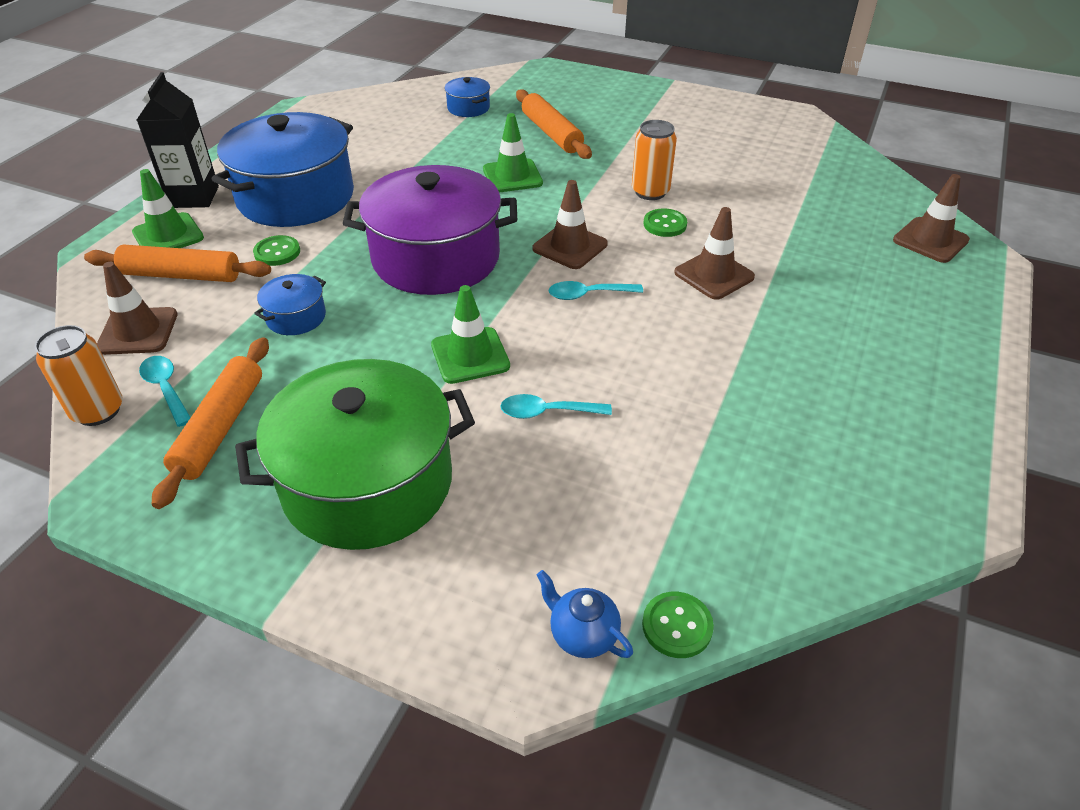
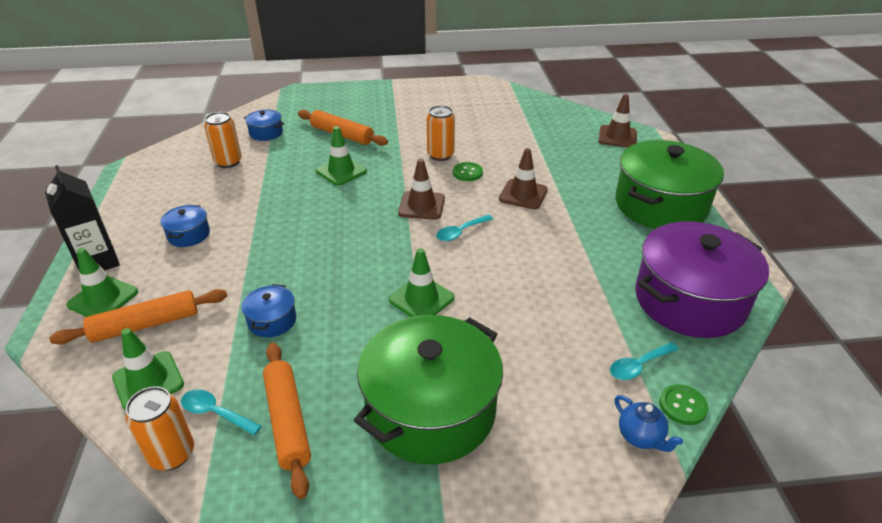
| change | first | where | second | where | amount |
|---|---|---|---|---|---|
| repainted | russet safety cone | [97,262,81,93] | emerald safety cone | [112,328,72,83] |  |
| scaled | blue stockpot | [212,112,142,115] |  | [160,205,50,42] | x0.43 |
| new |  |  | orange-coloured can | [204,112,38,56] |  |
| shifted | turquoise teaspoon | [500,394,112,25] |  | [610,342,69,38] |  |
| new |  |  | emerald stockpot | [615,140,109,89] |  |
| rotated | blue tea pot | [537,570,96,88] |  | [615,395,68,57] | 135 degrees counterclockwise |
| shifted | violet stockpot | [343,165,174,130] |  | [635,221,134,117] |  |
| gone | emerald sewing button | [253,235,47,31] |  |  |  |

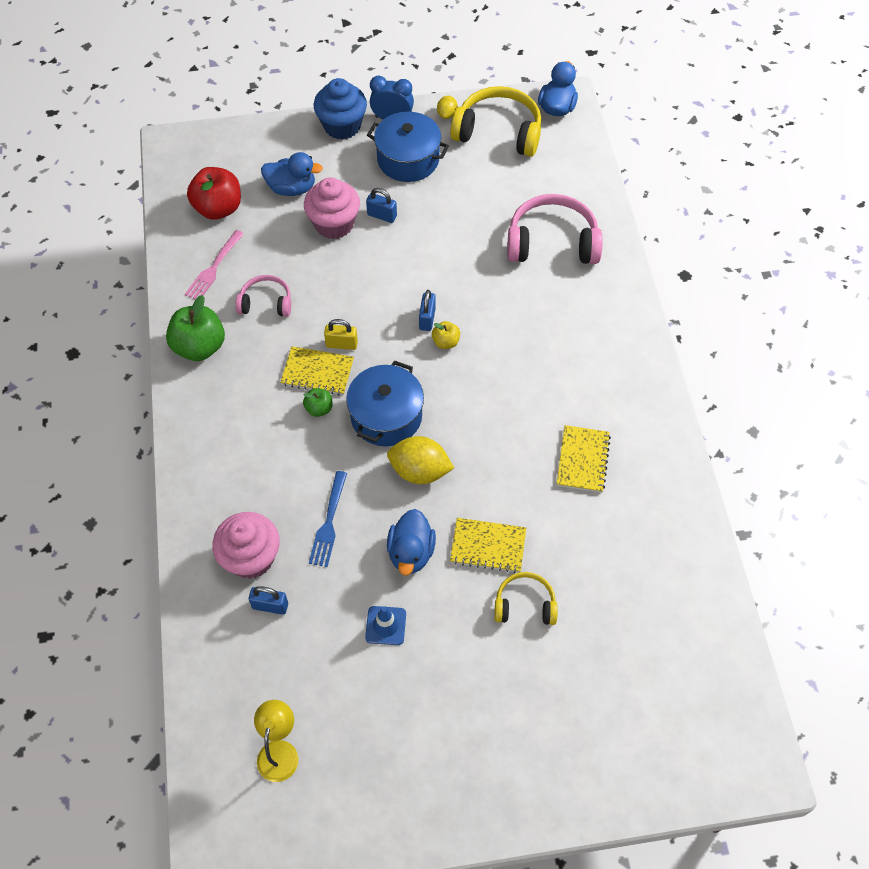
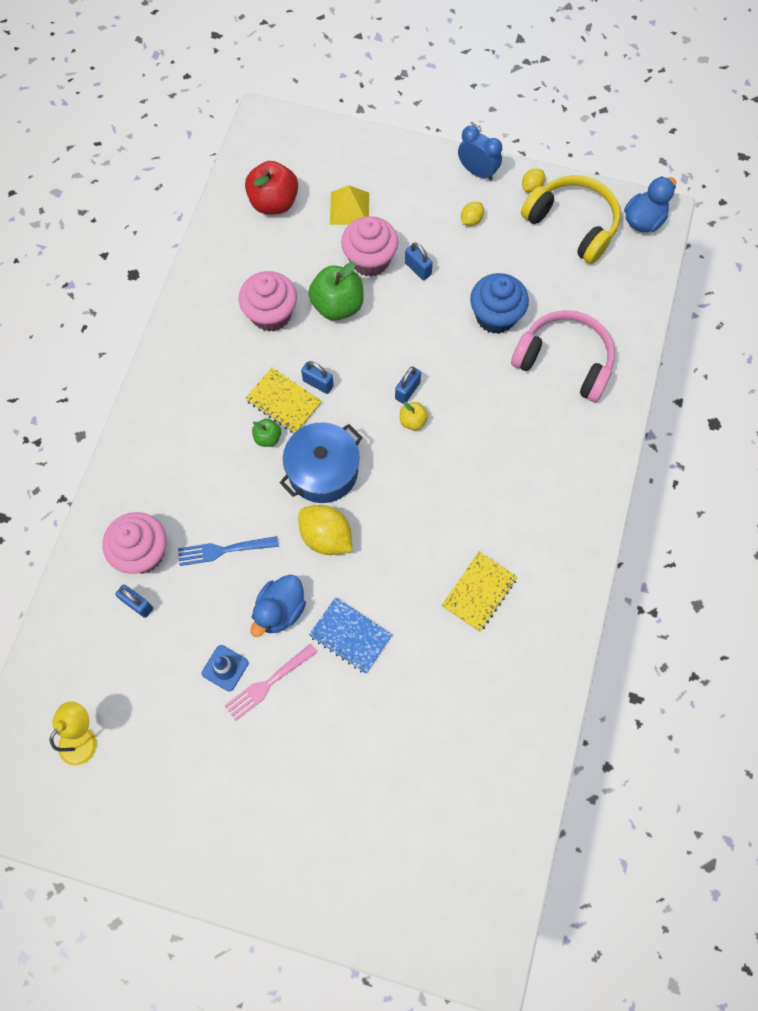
| change | first | where | second | where | amount |
|---|---|---|---|---|---|
| rotated | blue table fork | [309,471,38,96] |  | [178,536,101,30] | 45 degrees clockwise |
| shifted | pink table fork | [185,230,59,69] |  | [225,644,92,77] |  |
| swapped | pink headset | [235,275,56,42] | pink fairy cake | [239,271,58,61] |  |
| repainted | golden lock | [324,319,34,31] | blue lock | [301,361,33,33] |  |
| shifted | emerald apple | [166,295,59,66] |  | [308,261,56,60] |  |
| repainted | golden exercise book | [450,518,76,55] | blue exercise book | [309,597,83,77] |  |
| swapped | blue toy duck | [261,152,62,44] | golden pyramid | [330,185,39,40] |  |
| swapped | blue stockpot | [367,112,82,70] | golden toy lemon | [461,202,23,24] |  |
| shifted | blue fairy cake | [314,78,53,62] |  | [470,273,59,61] |  |
| gone | golden headset | [494,572,64,53] |  |  |  |

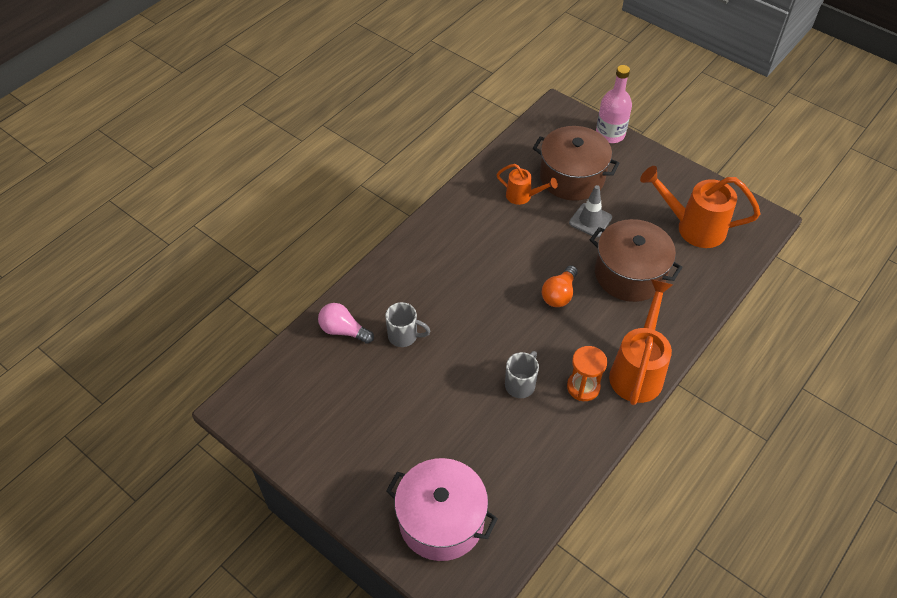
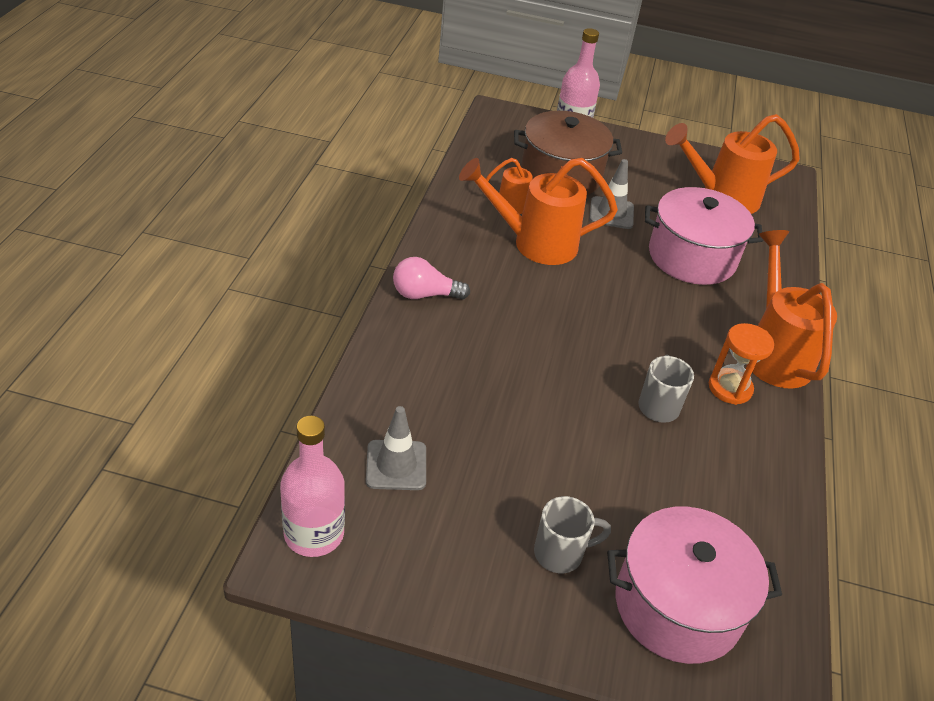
| change | first | where | second | where | amount |
|---|---|---|---|---|---|
| new |  |  | pink bottle | [280,416,65,141] |  |
| new |  |  | gray safety cone | [366,406,60,84] |  |
| shifted | pink bulb | [318,303,56,41] |  | [393,257,77,43] |  |
| new |  |  | orange-coloured watering can | [459,158,159,107] |  |
| shifted | gray tea mug | [385,302,45,45] |  | [534,496,77,77] |  |
| repainted | russet stockpot | [590,219,93,83] | pink stockpot | [645,187,119,98] |  |
| gone | orange-coloured bulb | [542,265,36,42] |  |  |  |

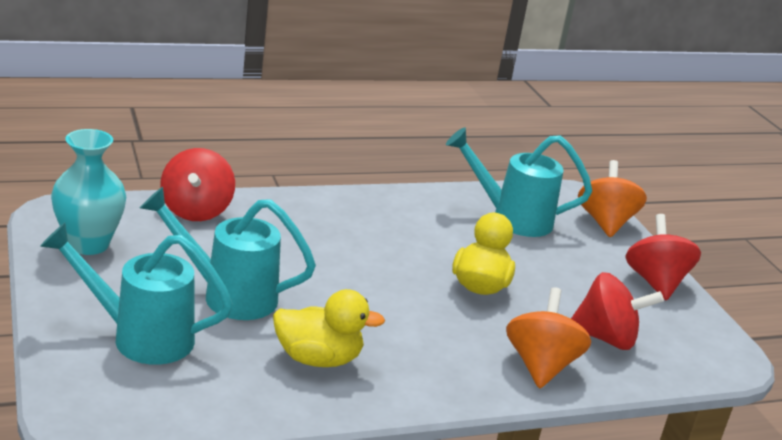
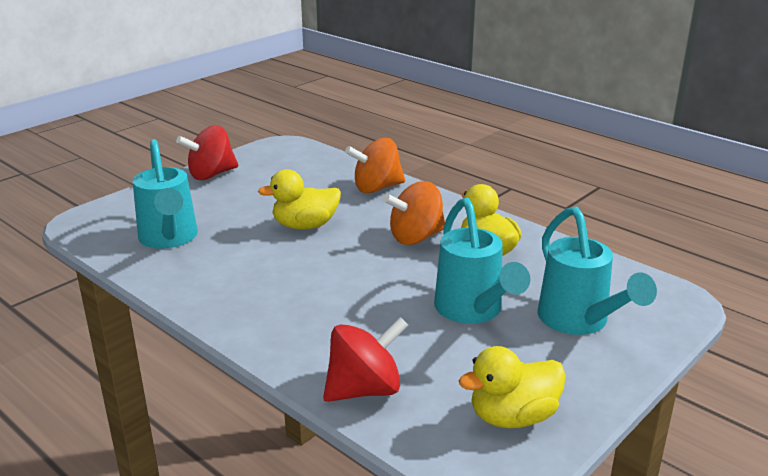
| change | first | where | second | where | amount |
|---|---|---|---|---|---|
| shifted | orange-coloured spinning top | [578,160,69,77] |  | [383,181,62,64] |  |
| swapped | turquoise tall vase | [51,129,75,126] | golden toy duck | [458,346,108,82] |  |
| gone | red spinning top | [571,272,93,78] |  |  |  |

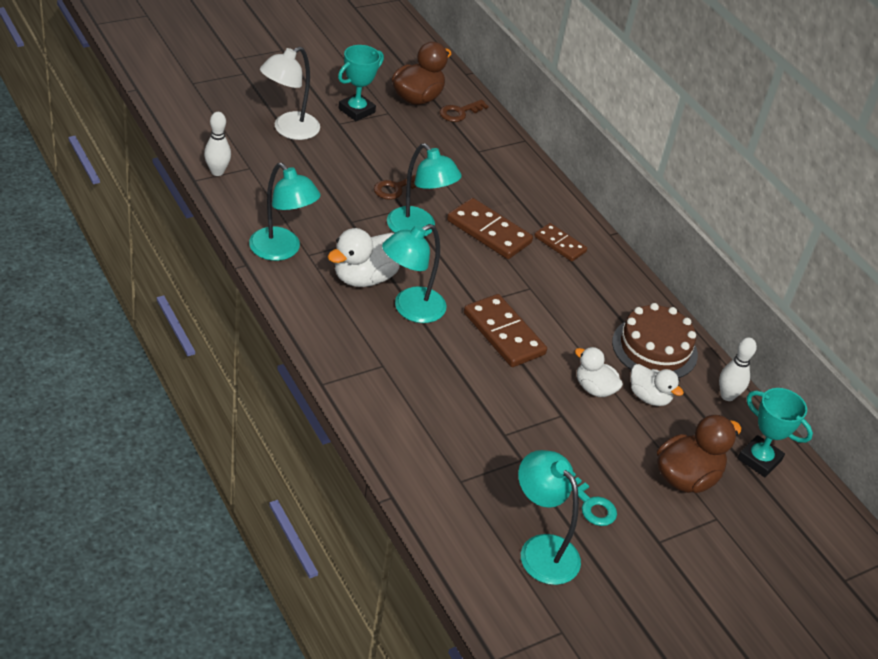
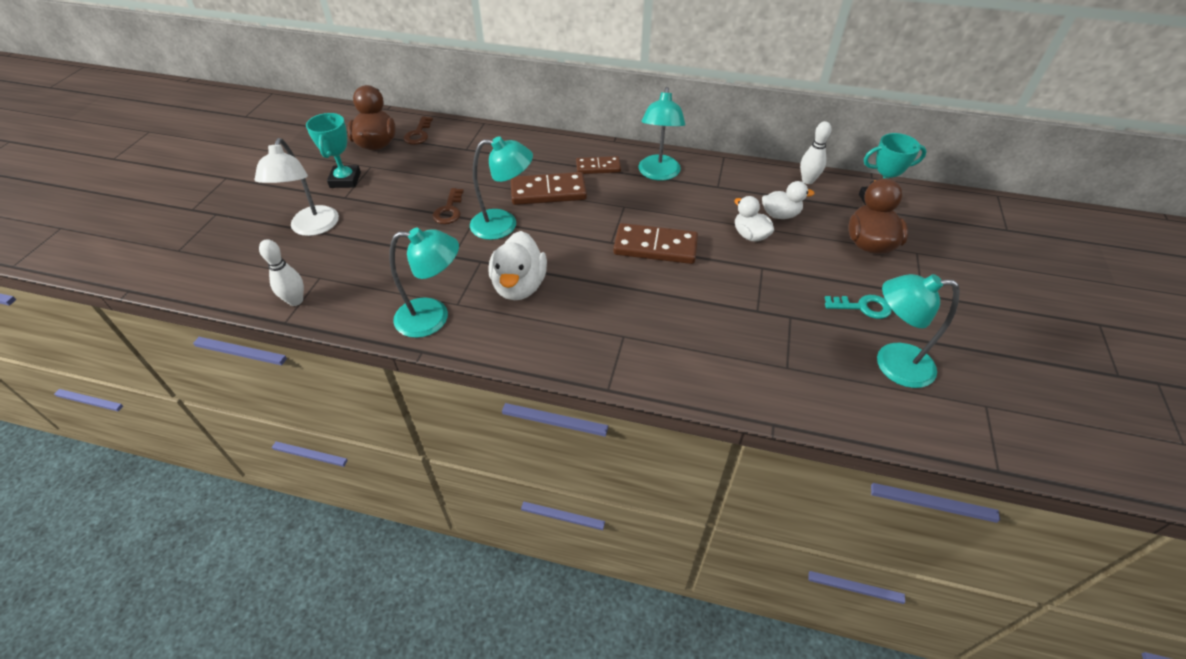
| change | first | where | second | where | amount |
|---|---|---|---|---|---|
| shifted | turquoise desk lamp | [382,224,65,99] |  | [639,87,46,93] |  |
| rotated | white toy duck | [575,347,48,50] |  | [734,196,40,46] | 60 degrees clockwise |
| gone | russet gateau | [612,303,86,75] |  |  |  |

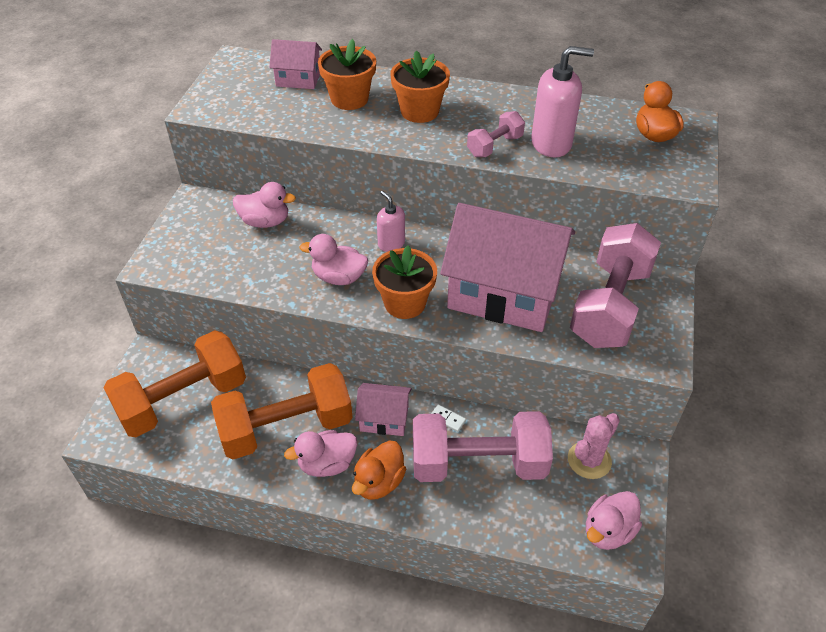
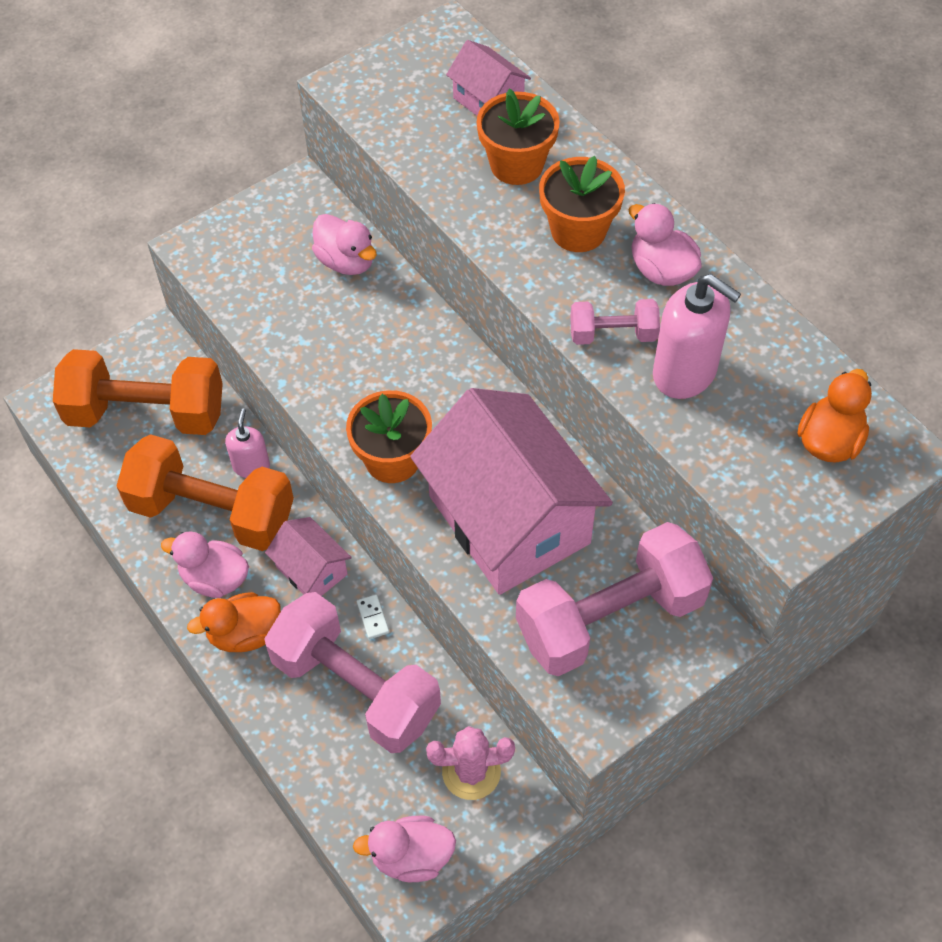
| change | first | where | second | where | amount |
|---|---|---|---|---|---|
| shifted | pink soap dispenser | [377,191,28,61] |  | [225,408,45,70] |  |
| shifted | pink toy duck | [300,234,68,51] |  | [629,203,73,83] |  |

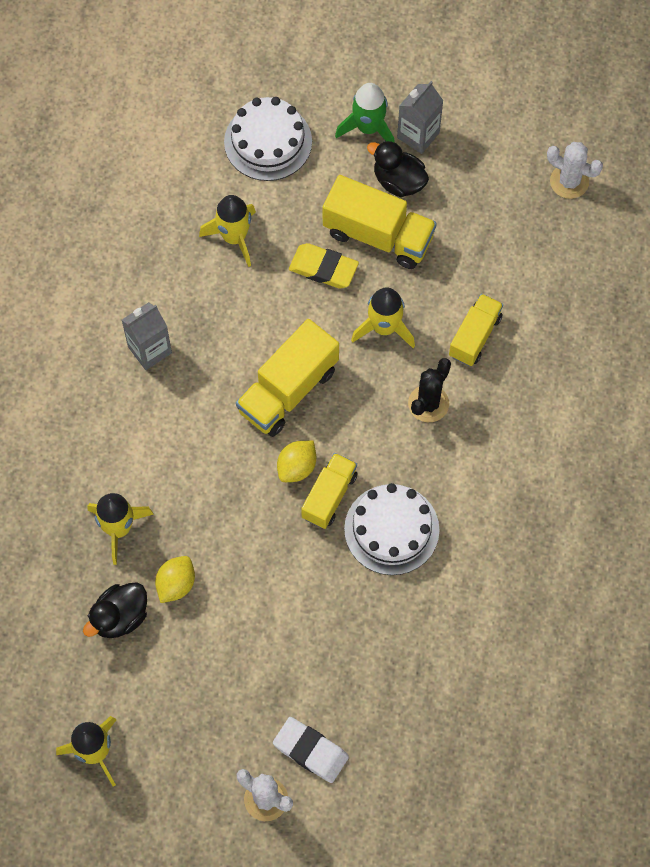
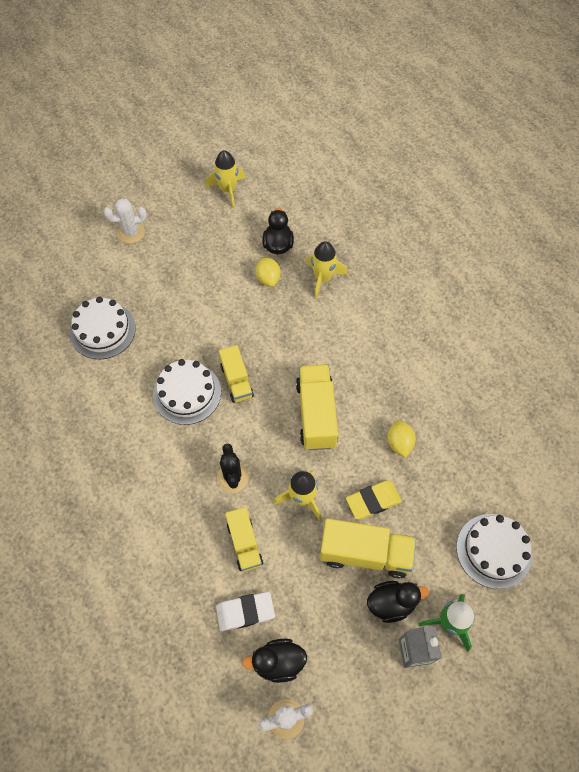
| change | first | where | second | where | amount |
|---|---|---|---|---|---|
| new |  |  | white gateau | [70,297,66,62] |  |
| shifted | white pencil eraser | [273,717,76,66] |  | [216,592,59,39] |  |
| new |  |  | black toy duck | [242,639,65,44] |  |
| rotated | golden lorry | [323,175,114,94] |  | [320,519,96,60] | 150 degrees counterclockwise |
| shifted | golden toy lemon | [277,441,39,41] |  | [387,420,29,38] |  |
| gone | gray juice carton | [122,302,50,68] |  |  |  |
| gone | golden spaceship | [199,195,57,72] |  |  |  |

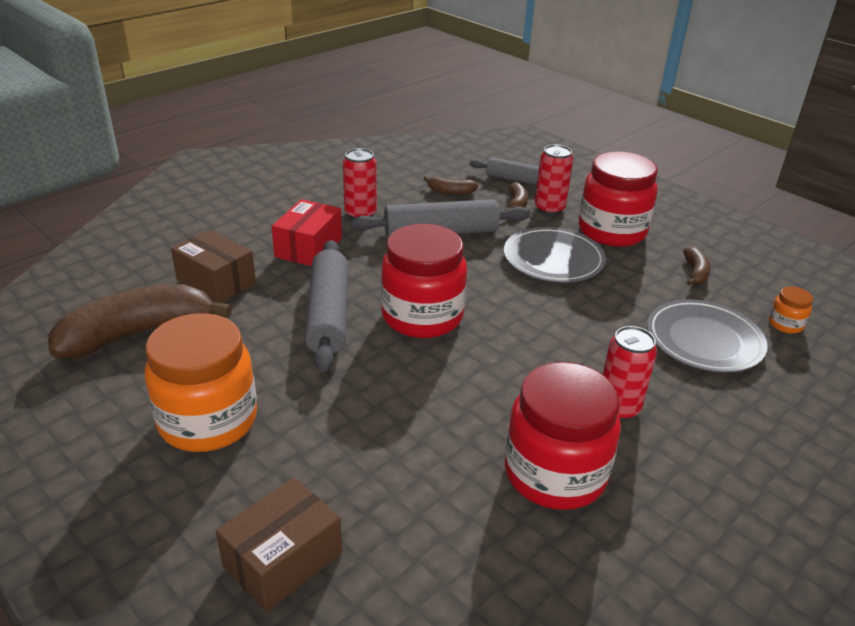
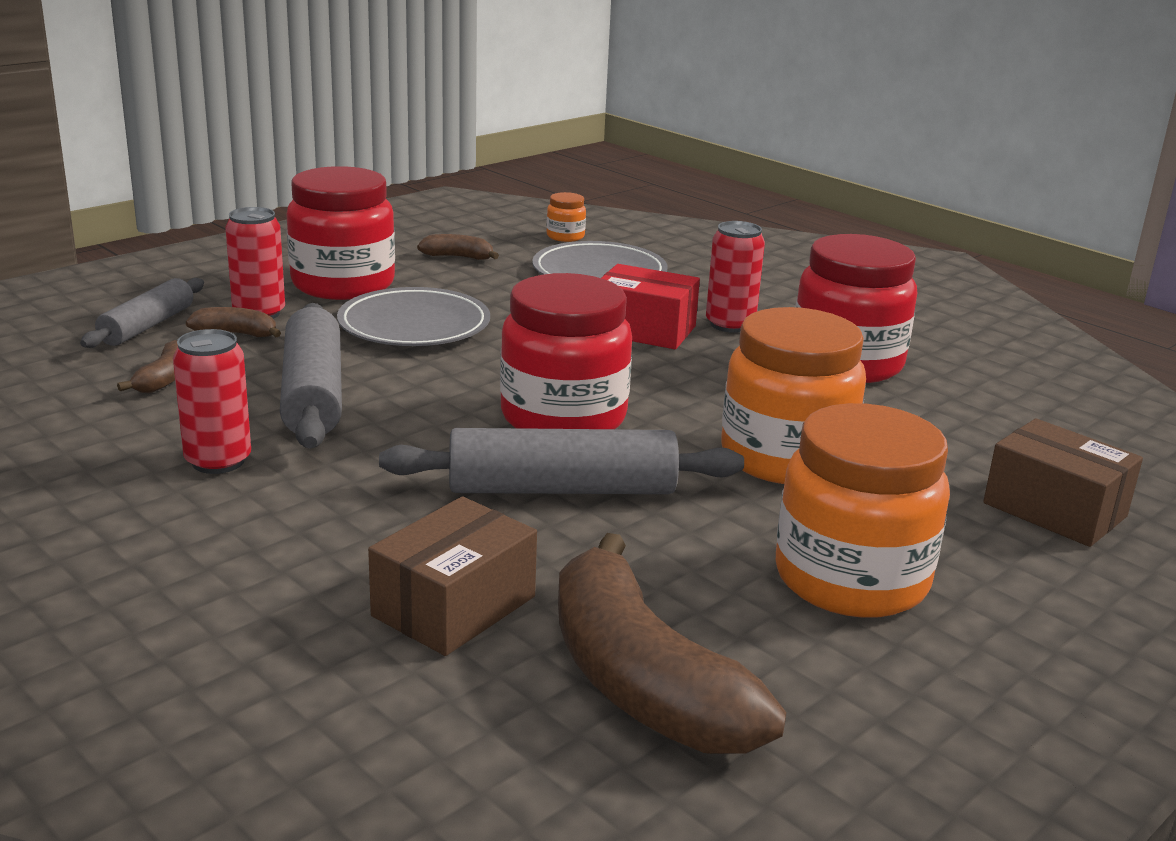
| change | first | where | second | where | amount |
|---|---|---|---|---|---|
| shifted | red package | [272,199,70,67] |  | [602,264,98,85] |  |
| new |  |  | orange-coloured jar | [721,307,145,177] |  |

